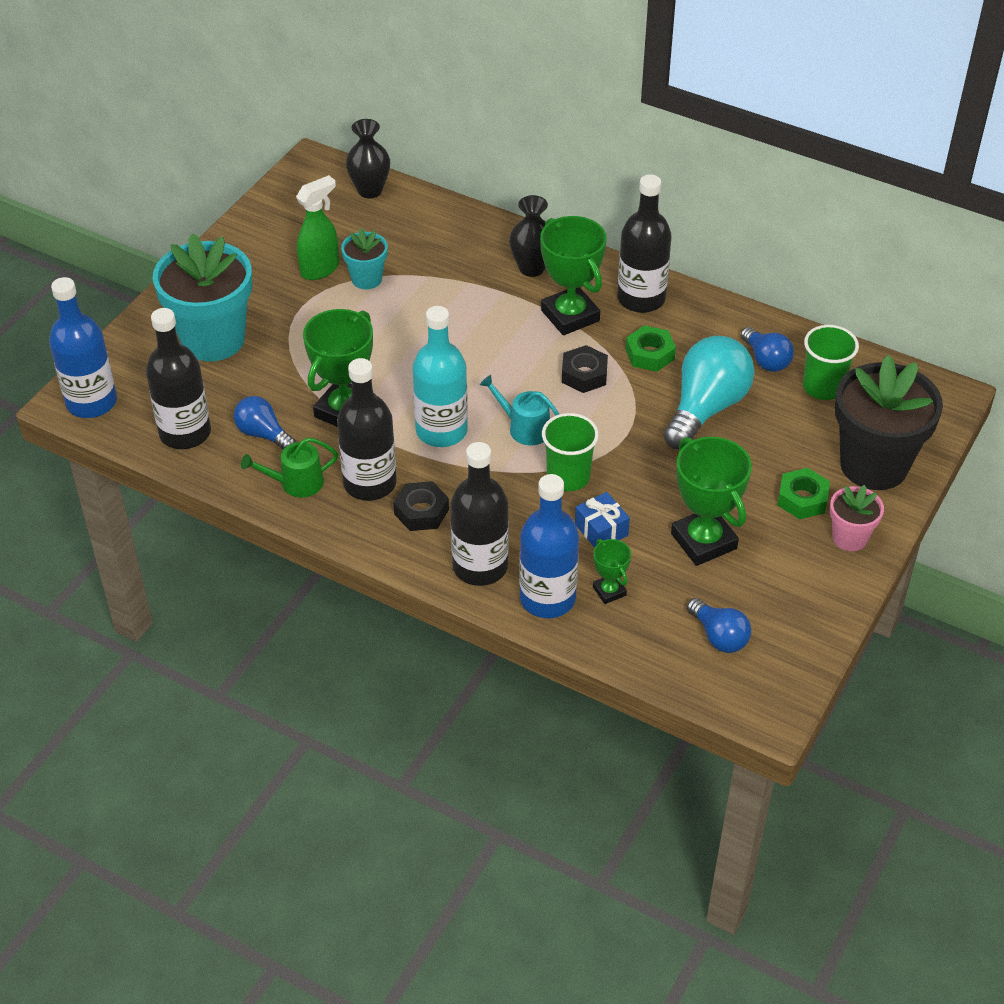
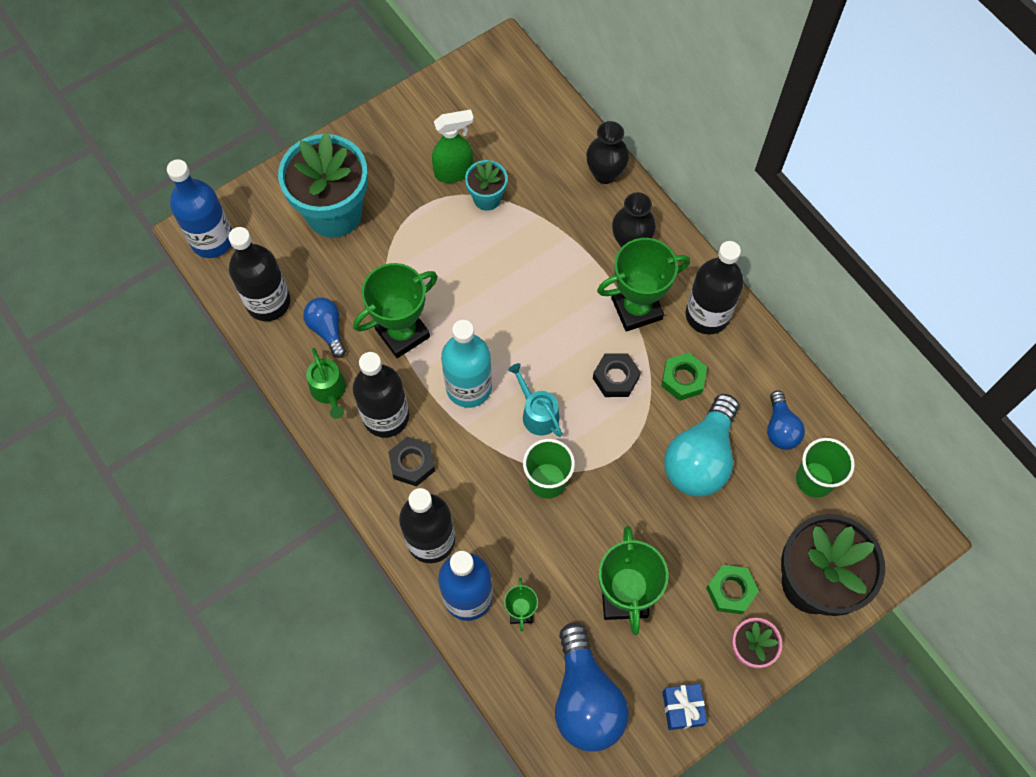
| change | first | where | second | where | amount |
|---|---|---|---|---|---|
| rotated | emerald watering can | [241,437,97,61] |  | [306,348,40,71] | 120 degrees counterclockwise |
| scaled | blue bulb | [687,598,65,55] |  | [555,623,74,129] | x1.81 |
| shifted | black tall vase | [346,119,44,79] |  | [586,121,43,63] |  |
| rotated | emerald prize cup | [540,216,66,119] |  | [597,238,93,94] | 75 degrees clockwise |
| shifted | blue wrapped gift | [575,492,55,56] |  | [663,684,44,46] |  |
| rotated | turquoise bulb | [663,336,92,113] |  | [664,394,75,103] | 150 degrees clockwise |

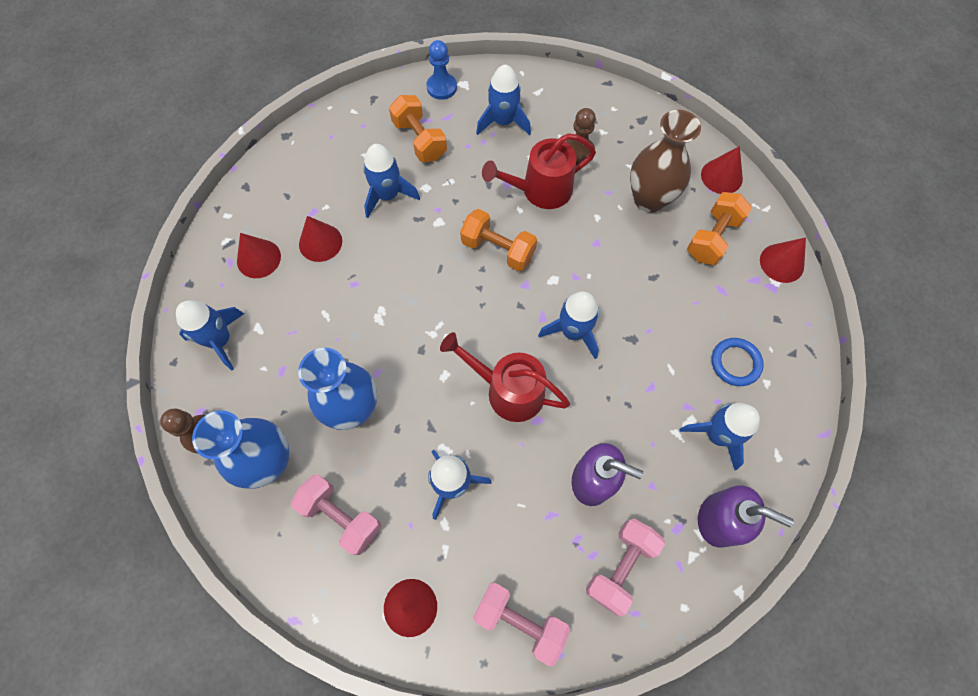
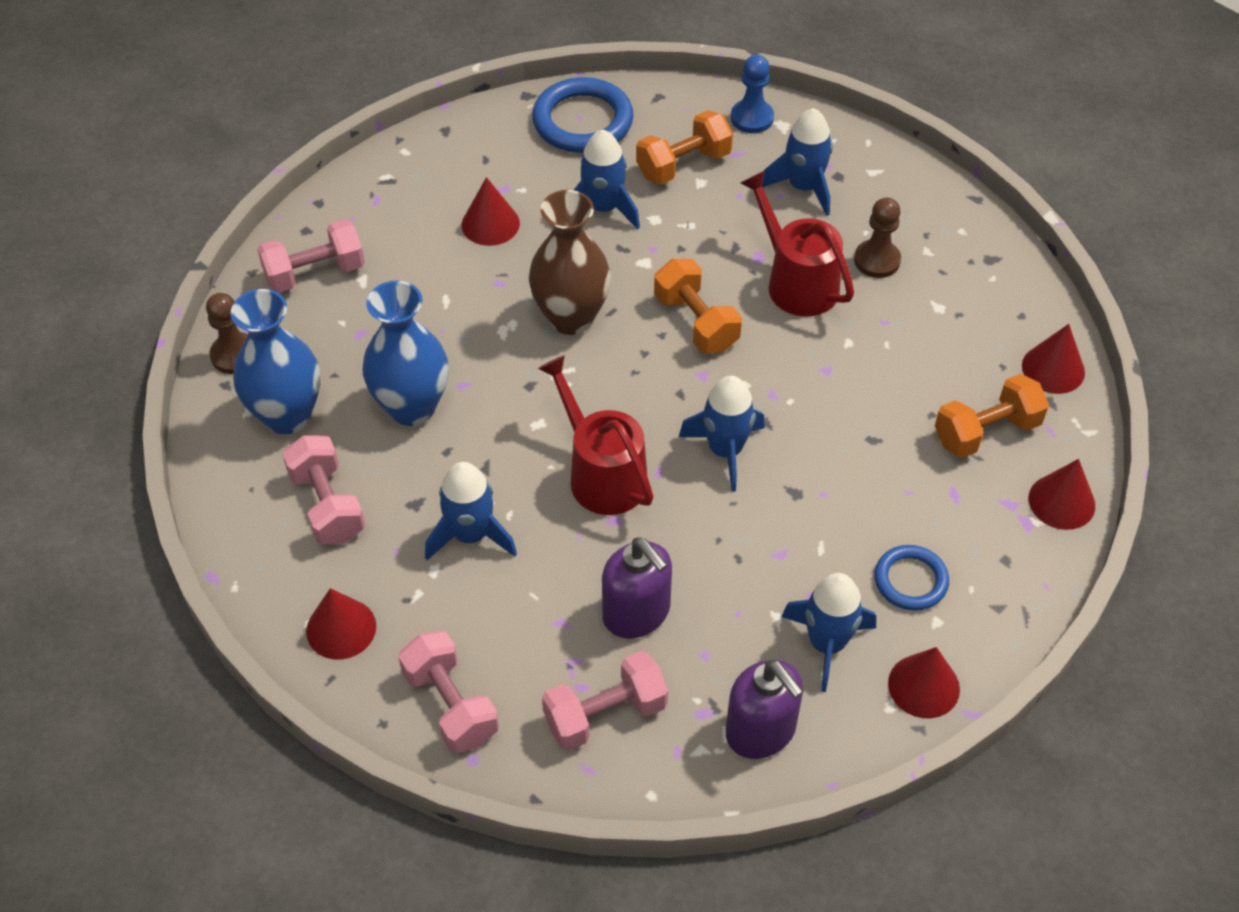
| change | first | where | second | where | amount |
|---|---|---|---|---|---|
| swapped | blue spaceship | [176,301,68,70] | pink free weight | [257,219,108,74] |  |
| shifted | russet tall vase | [630,110,71,103] |  | [529,190,82,145] |  |
| new |  |  | blue torus | [532,77,101,76] |  |
| rotated | orange-coloured free weight | [389,95,58,67] |  | [636,110,97,74] | 60 degrees clockwise |
| rotated | red watering can | [482,133,114,76] |  | [741,171,113,146] | 45 degrees clockwise |
| shifted | red solid cone | [237,233,44,45] |  | [888,647,72,71] |  |

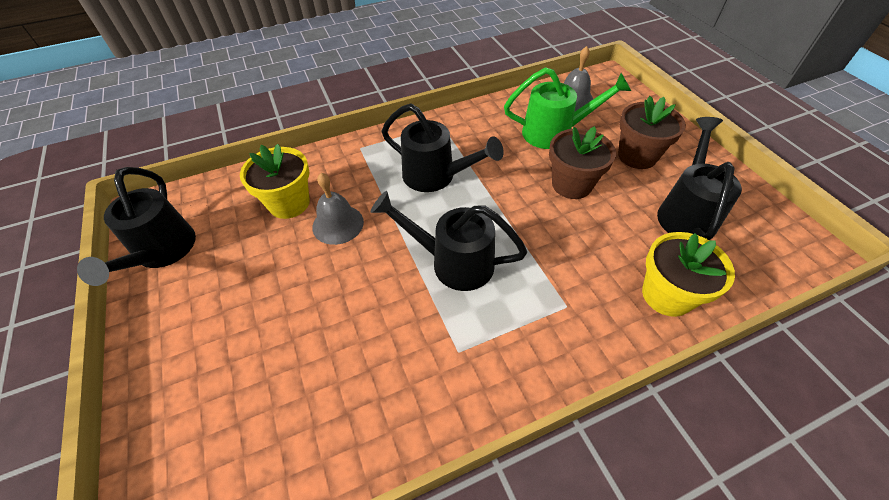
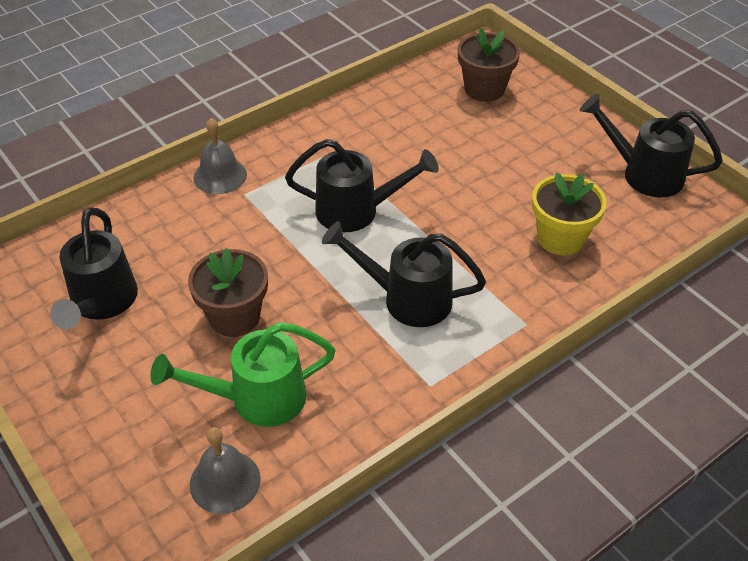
| change | first | where | second | where | amount |
|---|---|---|---|---|---|
| shifted | gray hand bell | [312,173,52,72] |  | [194,118,53,76] |  |
| shifted | russet flower pot | [618,96,68,73] |  | [458,28,62,74] |  |
| rotated | black watering can | [77,167,119,119] |  | [580,94,143,104] | 45 degrees counterclockwise |
| gone | golden flower pot | [642,232,93,85] |  |  |  |

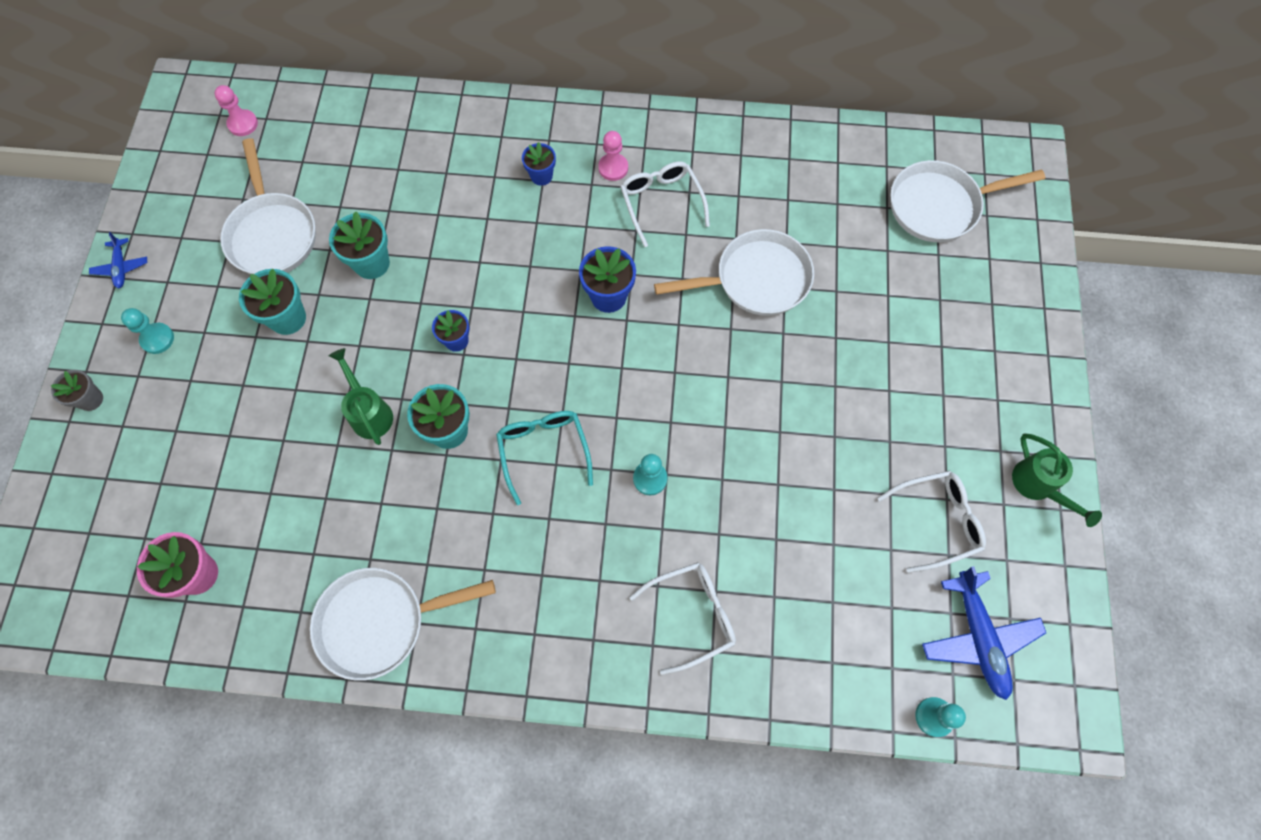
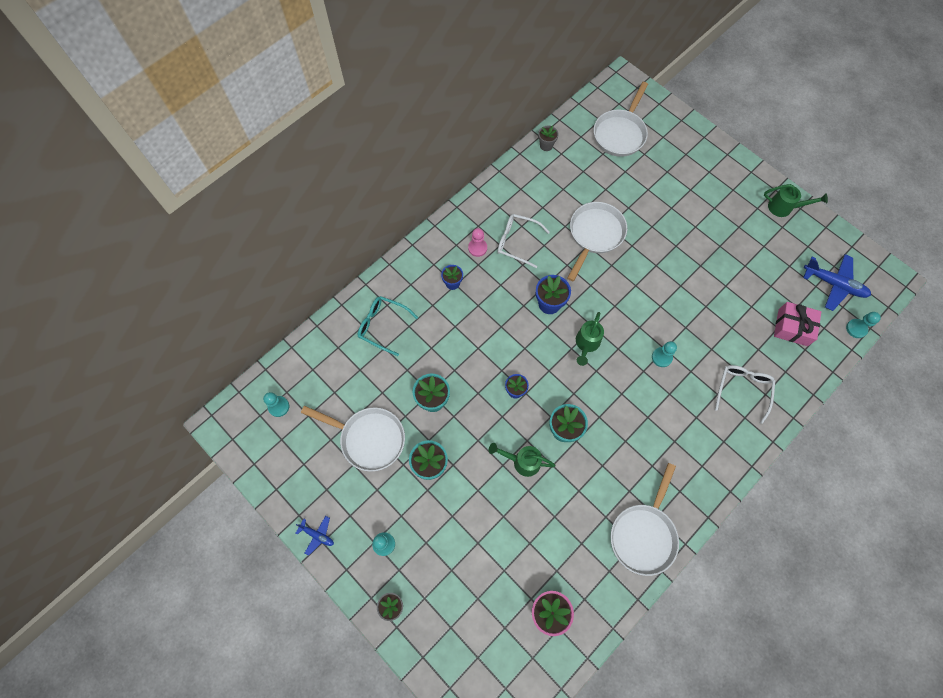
| change | first | where | second | where | amount |
|---|---|---|---|---|---|
| repainted | pink chess pawn | [215,85,43,51] | turquoise chess pawn | [263,392,26,25] |  |
| shifted | turquoise eyeglasses | [496,411,97,94] |  | [358,296,60,60] |  |
| new |  |  | gray flower pot | [538,126,21,25] |  |
| new |  |  | emerald watering can | [576,312,28,54] |  |
| new |  |  | pink wrapped gift | [774,302,47,44] |  |
| gone | white eyeglasses | [877,471,109,102] |  |  |  |

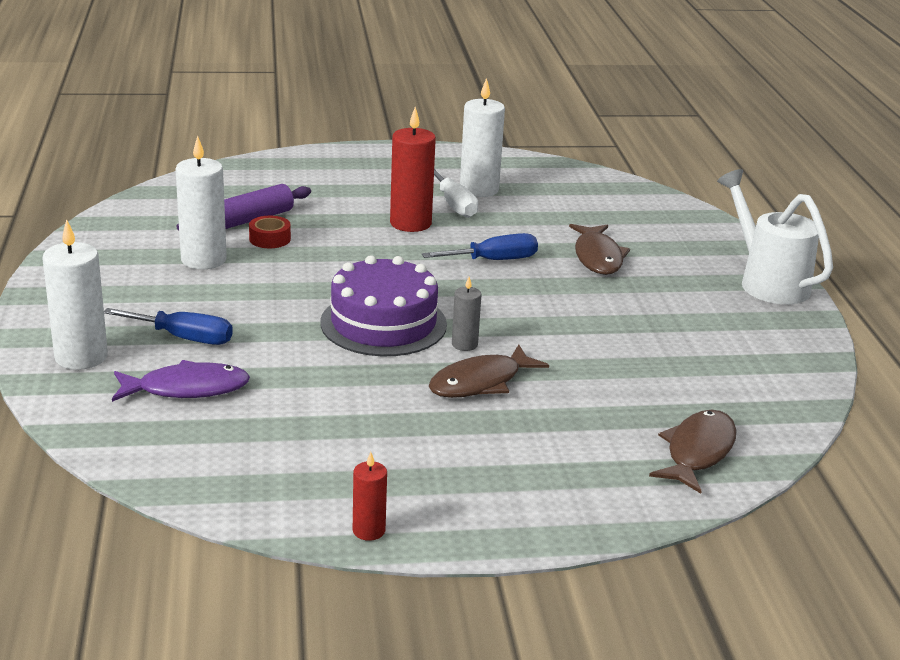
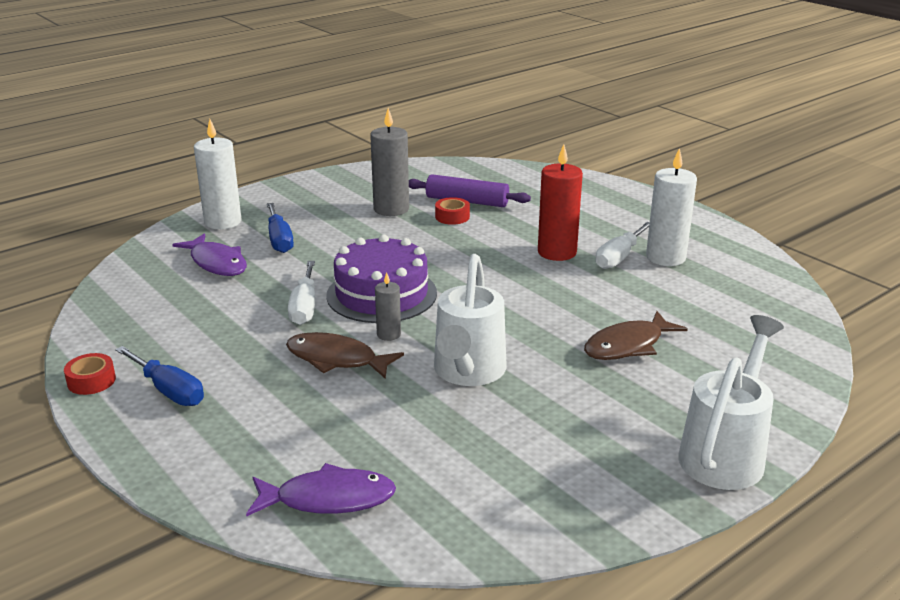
| change | first | where | second | where | amount |
|---|---|---|---|---|---|
| swapped | red candle | [353,452,34,89] | red tape | [64,353,52,42] |  |
| shifted | blue screwdriver | [422,233,116,27] |  | [115,346,89,60] |  |
| repainted | russet fish | [649,410,88,84] | violet fish | [246,463,150,54] |  |
| new |  |  | white screwdriver | [288,261,27,64] |  |
| repainted | white candle | [175,136,52,134] | gray candle | [370,108,39,108] |  |
| new |  |  | white watering can | [434,254,72,132] |  |

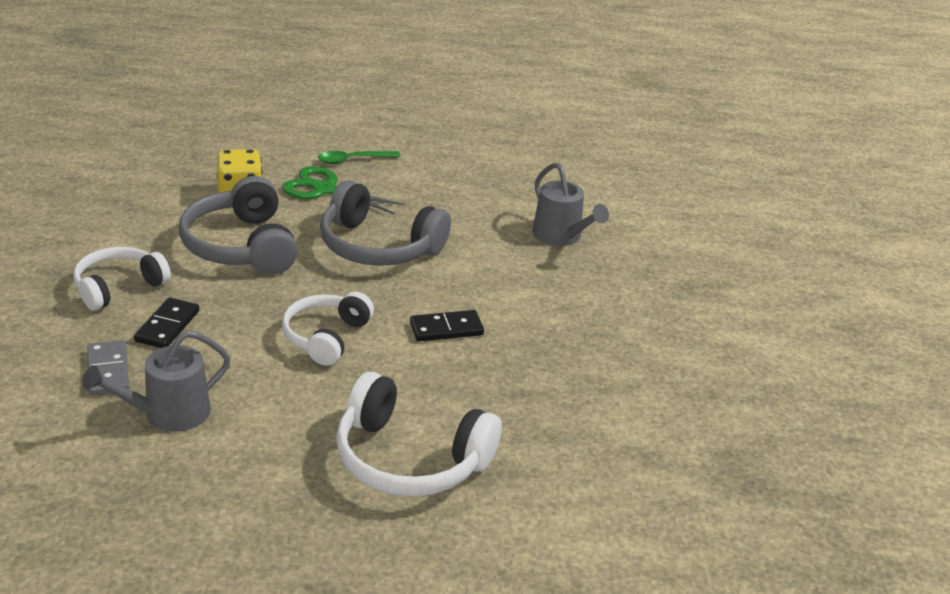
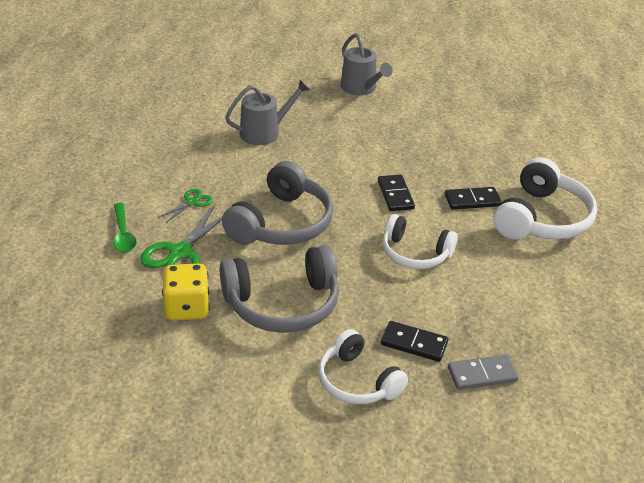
| change | first | where | second | where | amount |
|---|---|---|---|---|---|
| new |  |  | emerald scissors | [158,189,55,34] |  |
| shifted | gray watering can | [82,330,149,102] |  | [341,33,52,62] |  |
| new |  |  | black domino piece | [445,187,57,23] |  |

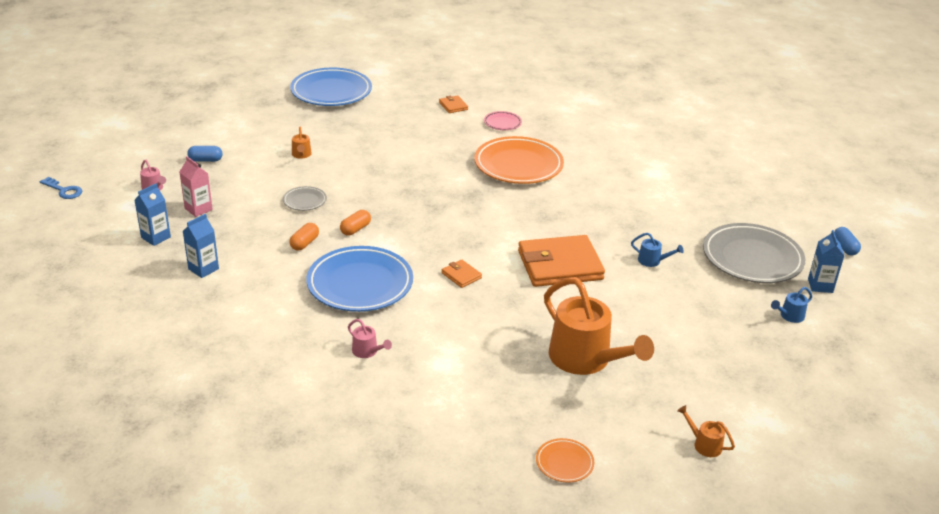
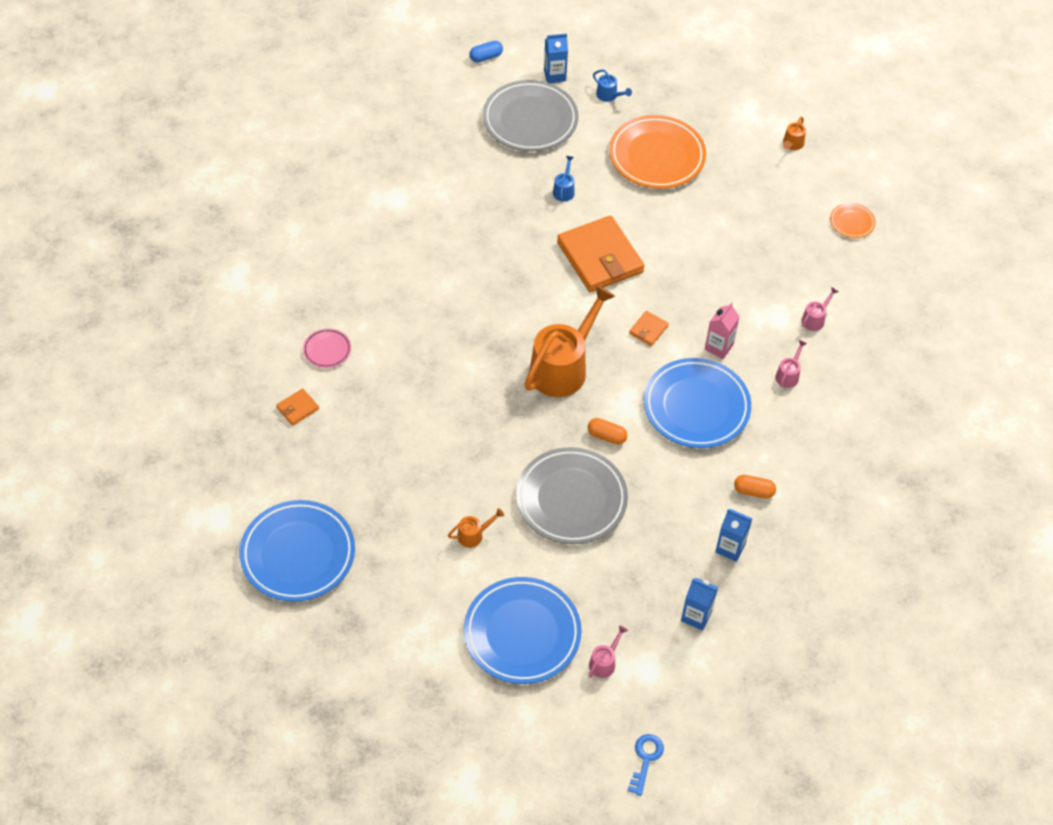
| change | first | where | second | where | amount |
|---|---|---|---|---|---|
| swapped | blue pill | [187,146,35,16] | blue dinner plate | [464,577,118,107] |  |
| scaled | gray dinner plate | [283,186,44,25] |  | [516,447,112,97] | x2.19 |
| shifted | orange-coloured watering can | [544,277,110,98] |  | [524,285,91,112] |  |
| shifted | orange-coloured dinner plate | [474,136,90,48] |  | [609,115,97,74] |  |
| shifted | pink juice carton | [179,156,34,61] |  | [705,302,35,57] |  |
| shifted | orange-coloured pill | [289,223,30,28] |  | [734,475,42,24] |  |
| new |  |  | pink watering can | [801,287,38,44] |  |

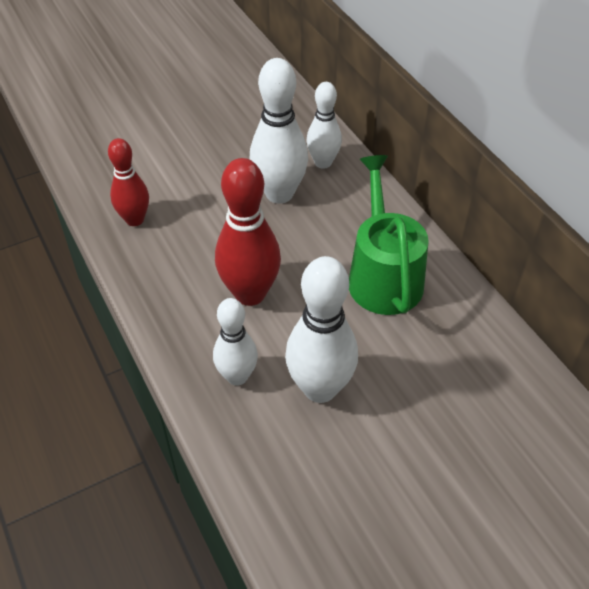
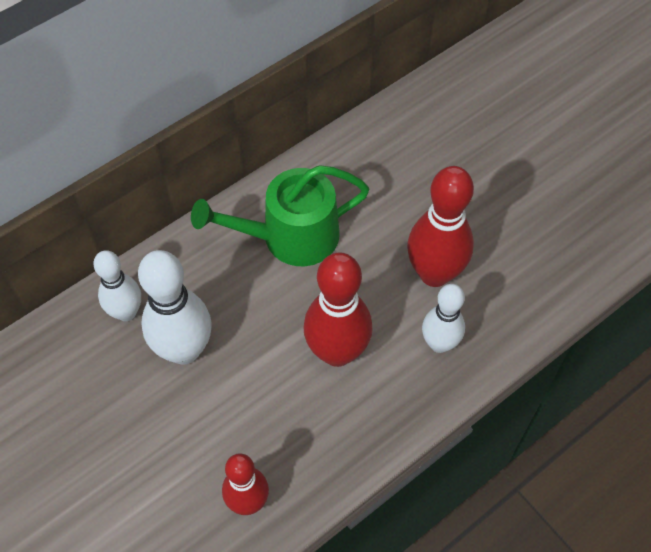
| change | first | where | second | where | amount |
|---|---|---|---|---|---|
| repainted | white skittle | [285,256,73,147] | red skittle | [407,166,67,121] |  |

